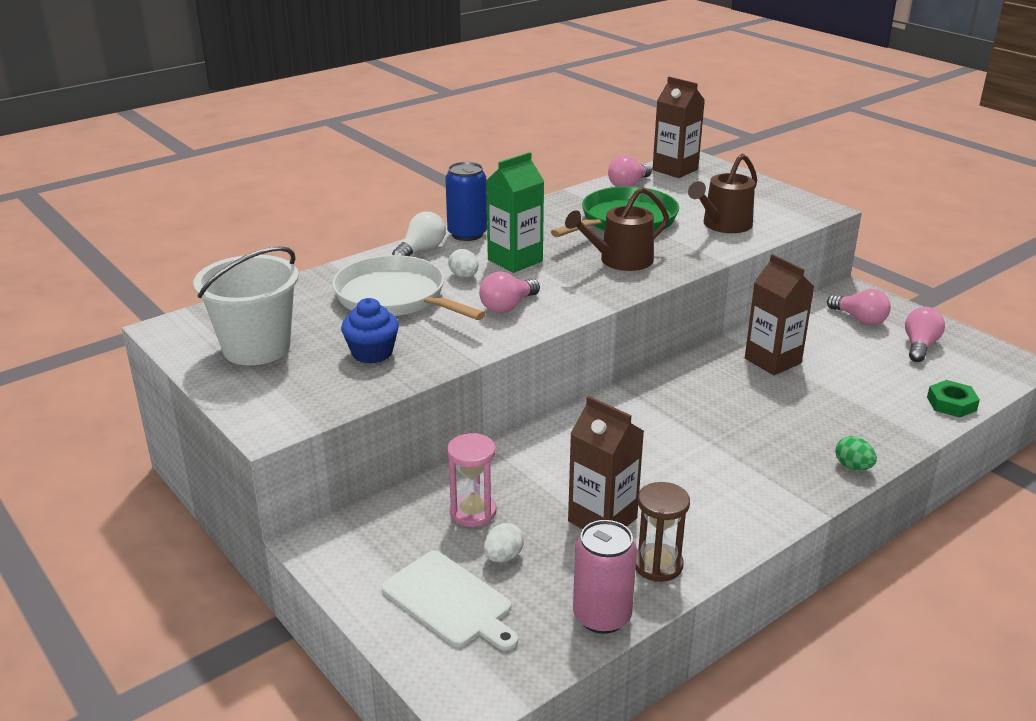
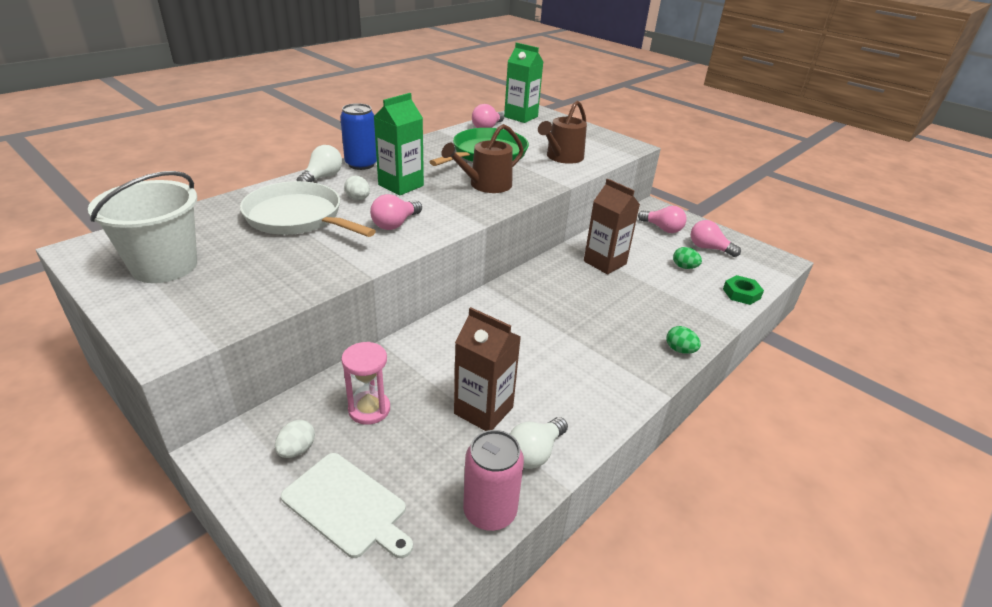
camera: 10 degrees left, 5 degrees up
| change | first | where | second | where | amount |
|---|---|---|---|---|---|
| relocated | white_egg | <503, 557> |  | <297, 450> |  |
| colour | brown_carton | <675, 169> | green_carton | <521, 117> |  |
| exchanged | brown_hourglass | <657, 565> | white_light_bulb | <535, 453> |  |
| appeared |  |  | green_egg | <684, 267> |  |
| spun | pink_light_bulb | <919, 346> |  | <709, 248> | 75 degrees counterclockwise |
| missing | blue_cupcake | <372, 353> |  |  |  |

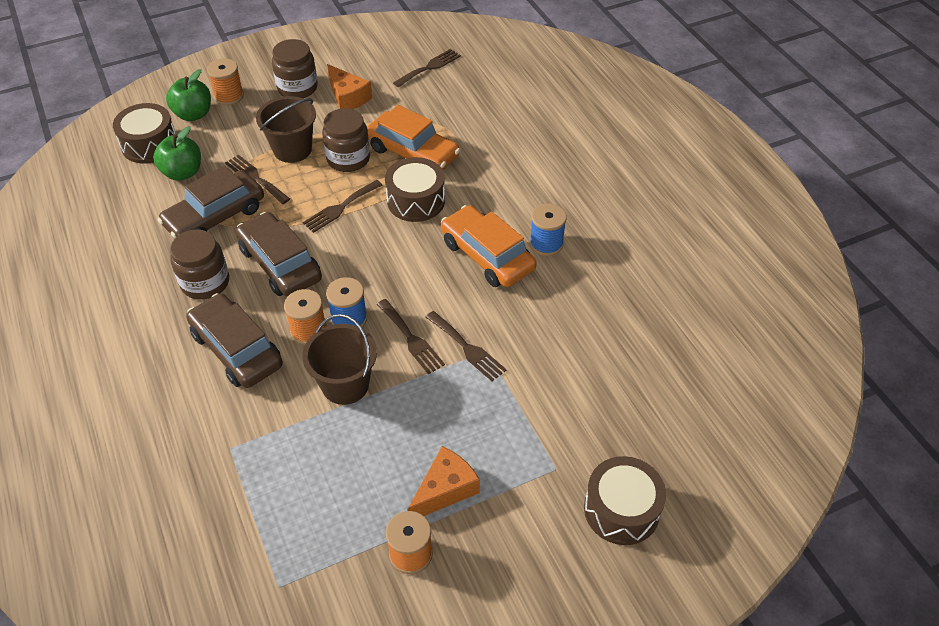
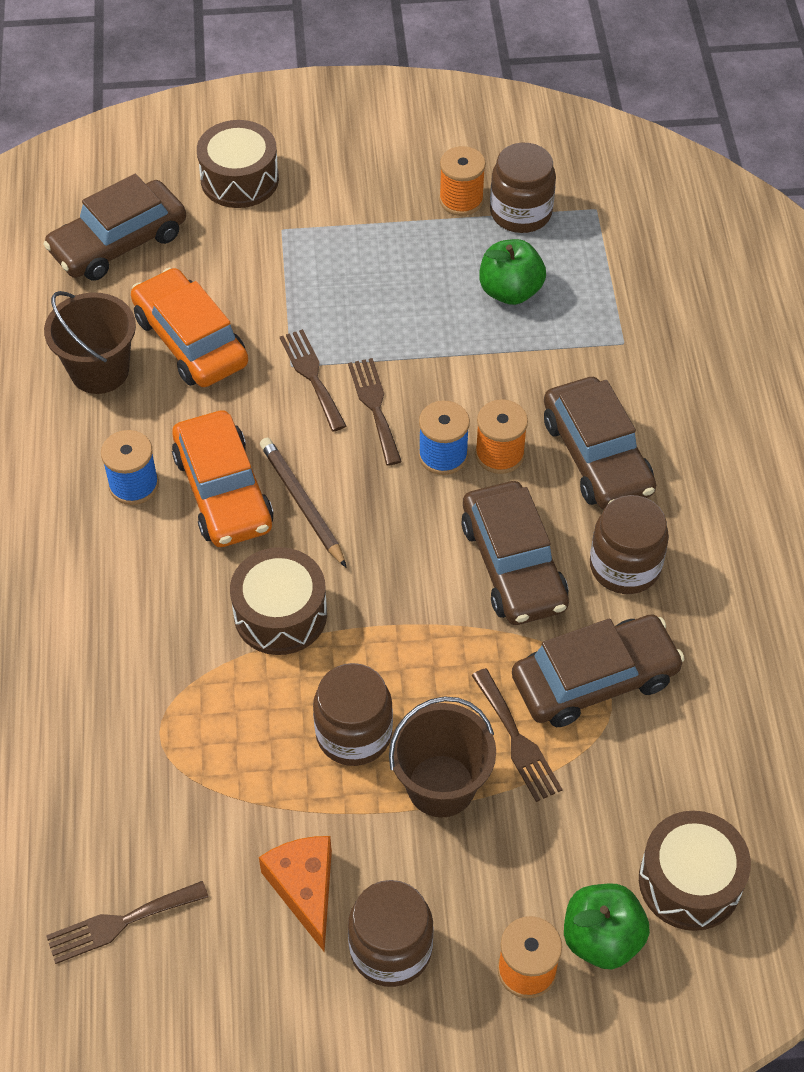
camera: 160 degrees left, 5 degrees up
| change | first | where | second | where | amount |
|---|---|---|---|---|---|
| appeared |  |  | brown_car | <118, 243> |  |
| relocated | brown_bucket | <345, 385> |  | <99, 371> |  |
| relocated | orange_car | <413, 152> |  | <191, 340> |  |
| appeared |  |  | brown_pencil | <302, 503> |  |
| relocated | green_apple | <182, 172> |  | <510, 291> |  |
| appeared |  |  | brown_jar | <520, 212> |  |
| missing | brown_fork | <340, 208> |  |  |  |
| missing | orange_cheese | <445, 490> |  |  |  |

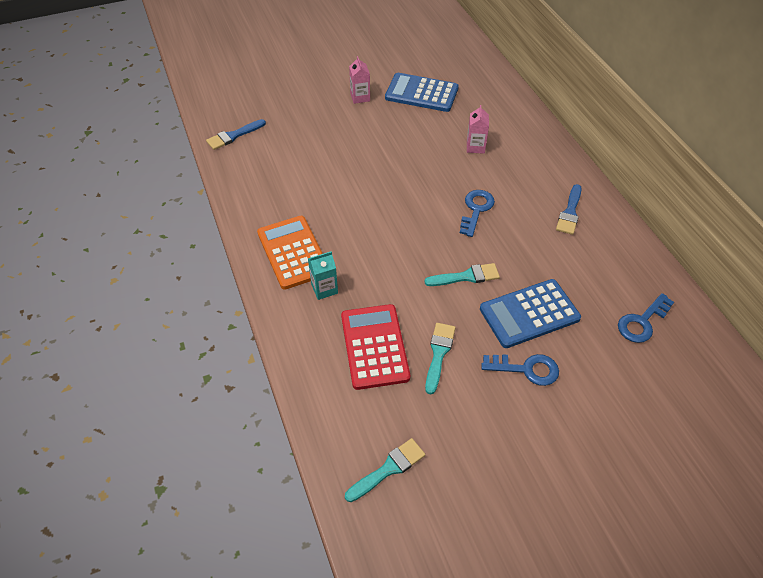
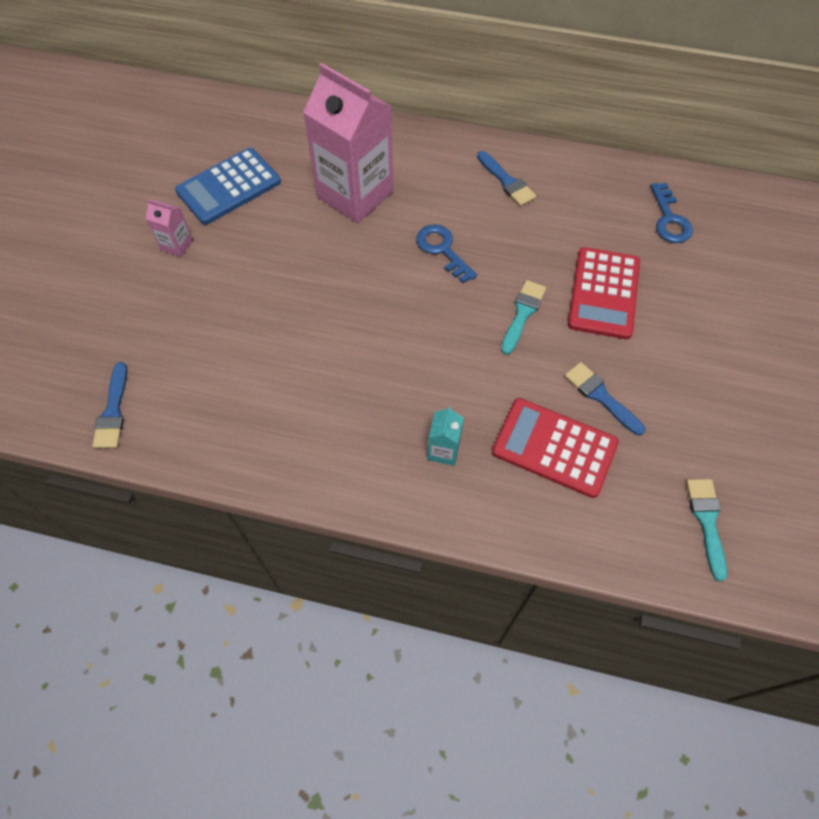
camera: 55 degrees left, 10 degrees up
| change | first | where | second | where | amount |
|---|---|---|---|---|---|
| size | pink_carton | <475, 147> |  | <355, 194> | x2.38 |
| colour | turquoise_brush | <439, 354> | blue_brush | <601, 396> |  |
| colour | blue_calculator | <529, 314> | red_calculator | <603, 293> |  |
| missing | orange_calculator | <293, 252> |  |  |  |
| missing | blue_key | <526, 369> |  |  |  |

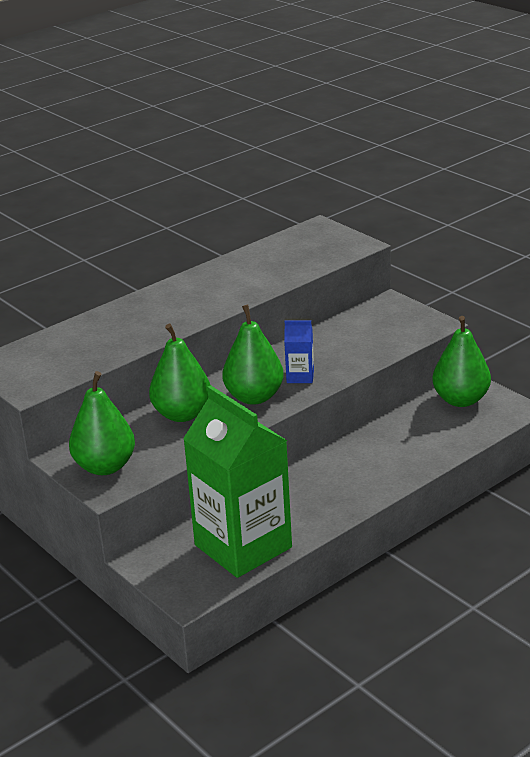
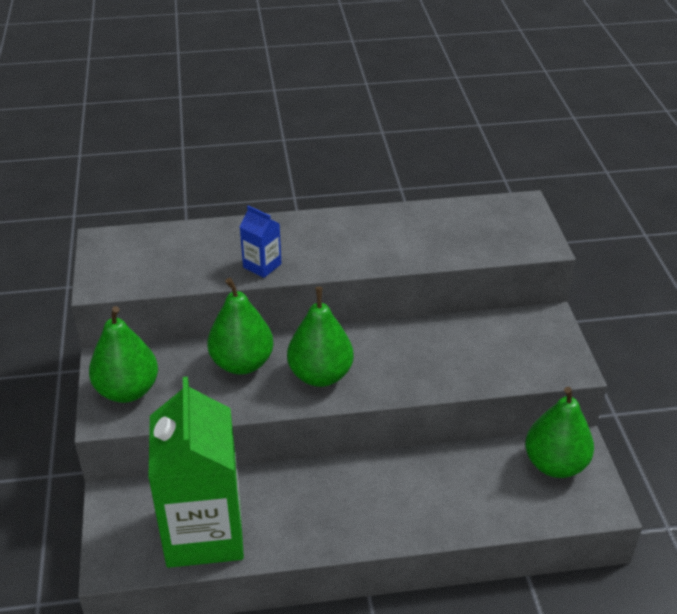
camera: 30 degrees right, 10 degrees up
| change | first | where | second | where | amount |
|---|---|---|---|---|---|
| relocated | blue_carton | <300, 376> |  | <262, 266> |  |

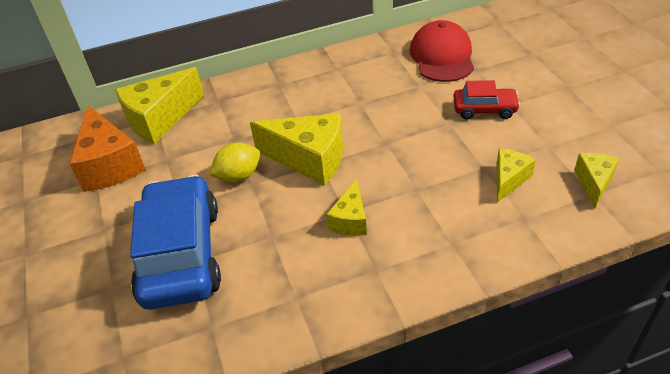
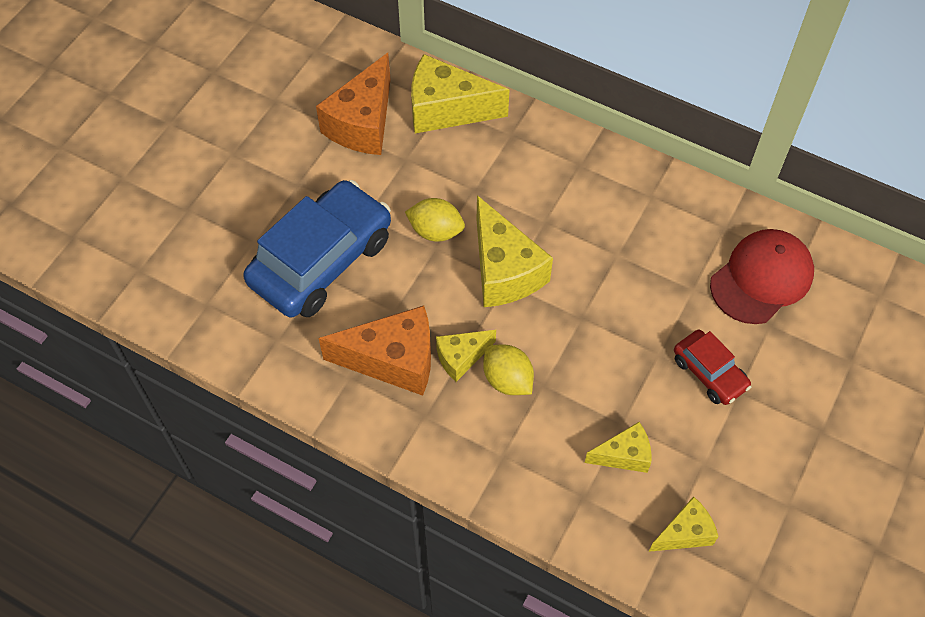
camera: 45 degrees right, 15 degrees up
| change | first | where | second | where | amount |
|---|---|---|---|---|---|
| appeared |  |  | orange_cheese | <393, 360> |  |
| appeared |  |  | yellow_lemon | <507, 380> |  |

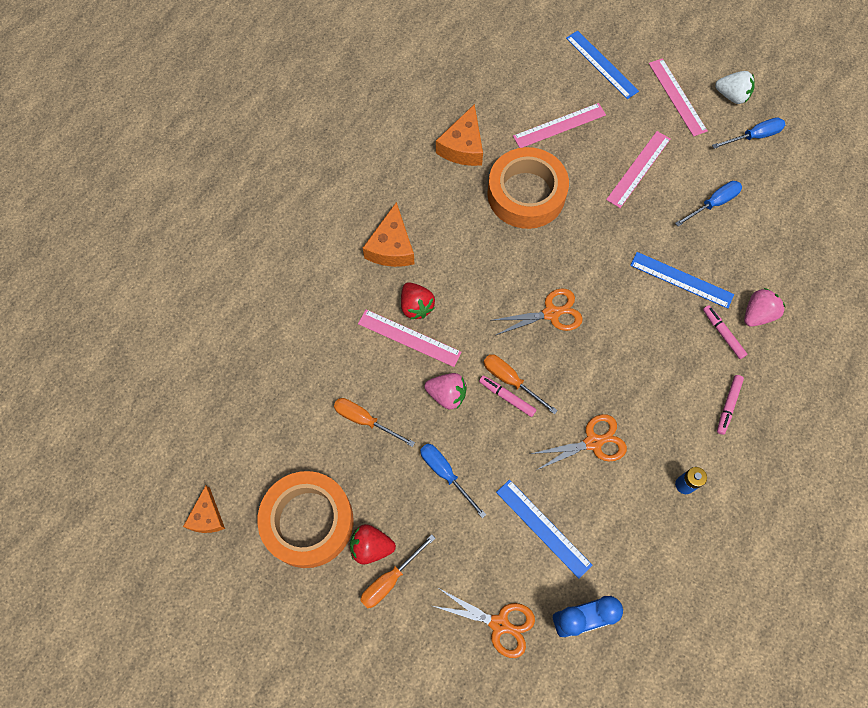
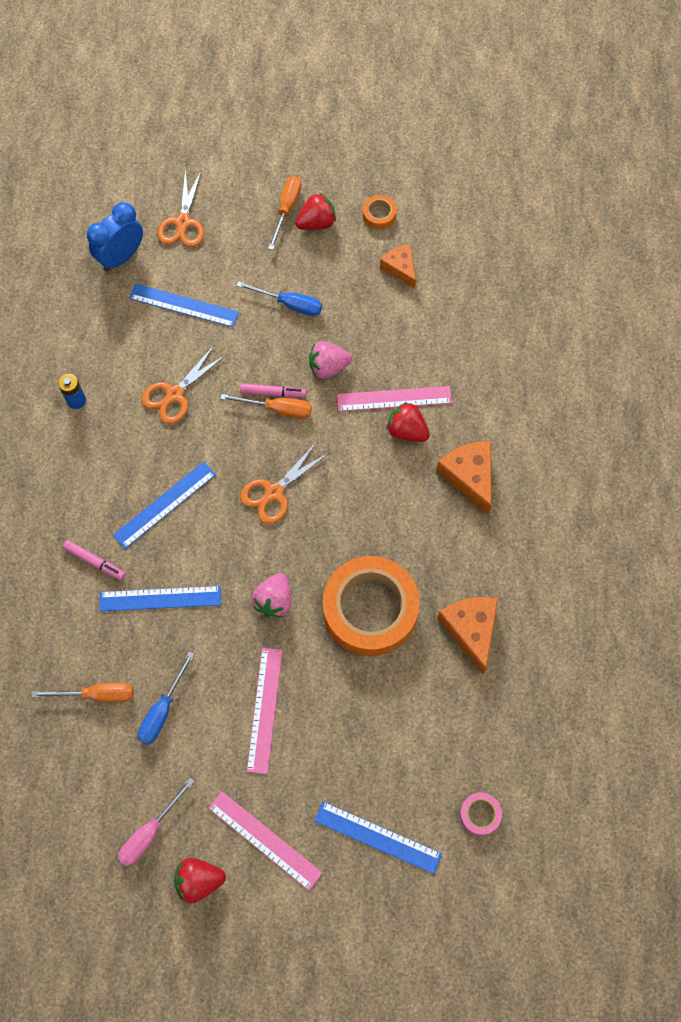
camera: 150 degrees right, 0 degrees up
| change | first | where | second | where | amount |
|---|---|---|---|---|---|
| relocated | orange_screwdriver | <365, 420> |  | <97, 694> |  |
| appeared |  |  | blue_ruler | <165, 505> |  |
| colour | blue_screwdriver | <754, 136> | pink_screwdriver | <149, 832> |  |
| spun | orange_scissors | <499, 624> |  | <183, 222> | 75 degrees counterclockwise |
| colour | white_strawberry | <731, 96> | red_strawberry | <199, 880> |  |
| relocated | pink_strawberry | <757, 314> |  | <274, 600> |  |
| size | orange_tape | <308, 521> |  | <379, 215> | x0.40 |
| relocated | orange_cheese | <207, 516> |  | <400, 268> |  |
| appeared |  |  | pink_tape | <480, 814> |  |
| missing | pink_ruler | <559, 125> |  |  |  |
| missing | pink_marker | <728, 405> |  |  |  |

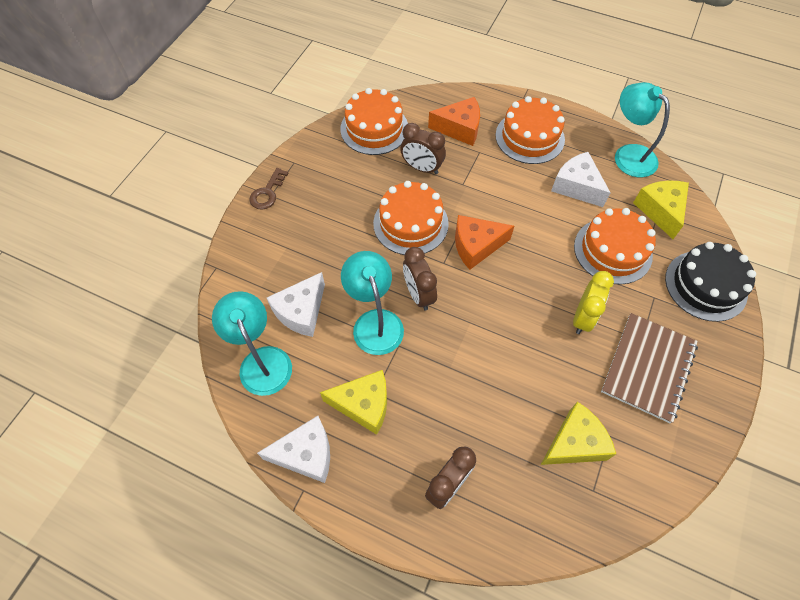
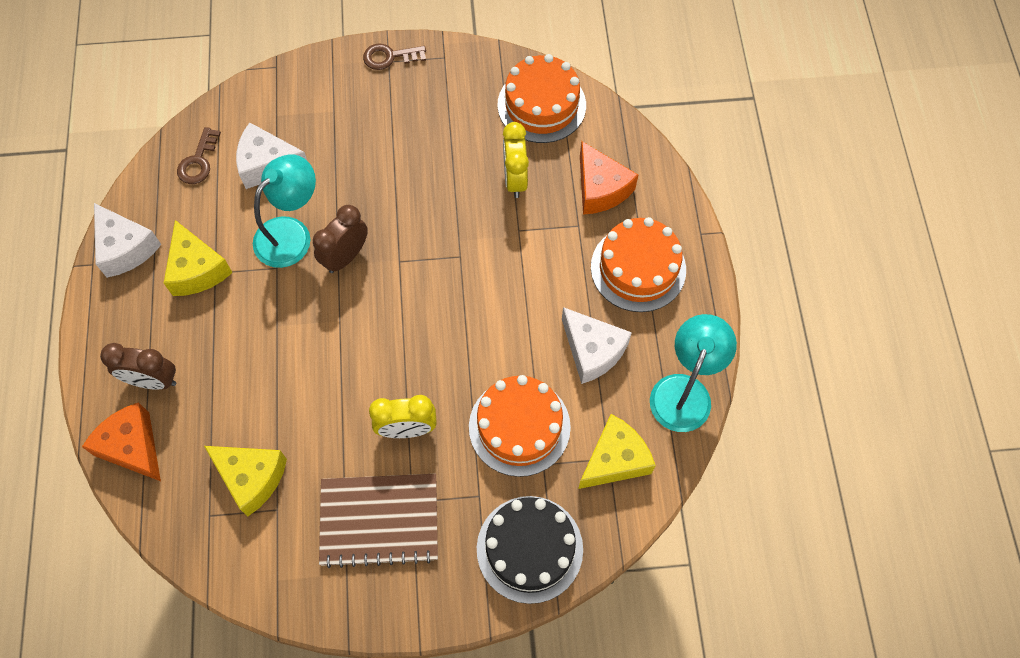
camera: 60 degrees right, 5 degrees up
| change | first | where | second | where | amount |
|---|---|---|---|---|---|
| relocated | orange_cheese | <476, 246> |  | <132, 447> |  |
| exchanged | turquoise_lamp | <262, 360> | brown_key | <198, 161> |  |
| colour | brown_clock | <422, 168> | yellow_clock | <515, 179> |  |
| spun | white_cheese | <576, 186> |  | <592, 351> | 120 degrees clockwise |
| missing | orange_cake | <410, 223> |  |  |  |

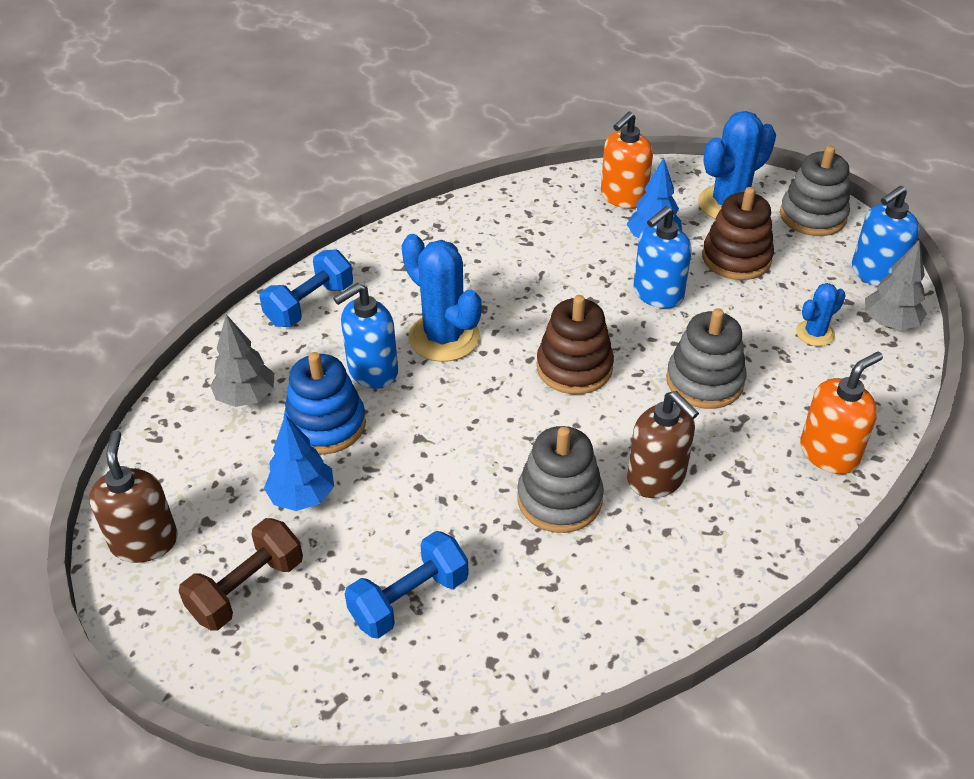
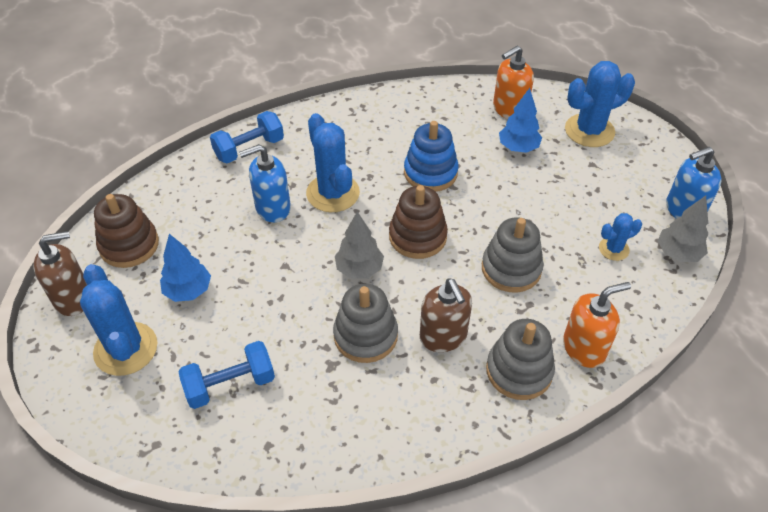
camera: 15 degrees right, 5 degrees up
| change | first | where | second | where | amount |
|---|---|---|---|---|---|
| spun | brown_soap_dispenser | <144, 541> |  | <73, 298> | 60 degrees clockwise |
| exchanged | brown_dumbbell | <247, 589> | blue_cactus | <126, 349> |  |
| relocated | brown_stacking_toy | <736, 258> |  | <129, 245> |  |
| relocated | grey_tree | <246, 397> |  | <359, 269> |  |
| relocated | blue_stacking_toy | <326, 425> |  | <430, 173> |  |
| relocated | grey_stacking_toy | <812, 216> |  | <519, 371> |  |
| missing | blue_soap_dispenser | <657, 294> |  |  |  |

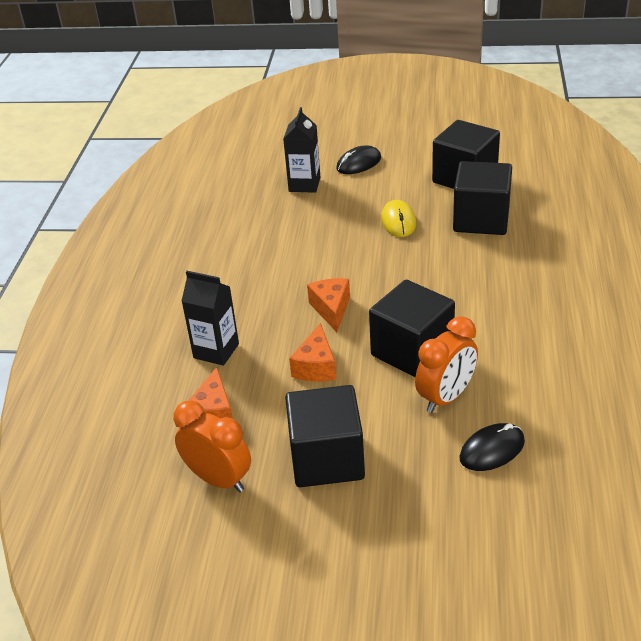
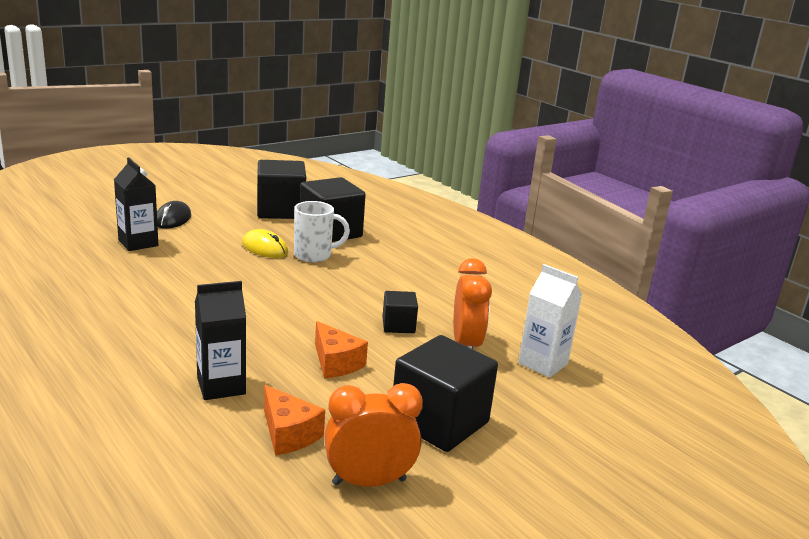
camera: 50 degrees left, 15 degrees down
| change | first | where | second | where | amount |
|---|---|---|---|---|---|
| appeared |  |  | white_mug | <314, 255> |  |
| size | black_cube | <412, 351> |  | <398, 325> | x0.52 |
| exchanged | black_mouse | <492, 450> | white_carton | <543, 363> |  |
| missing | orange_cheese | <331, 309> |  |  |  |

